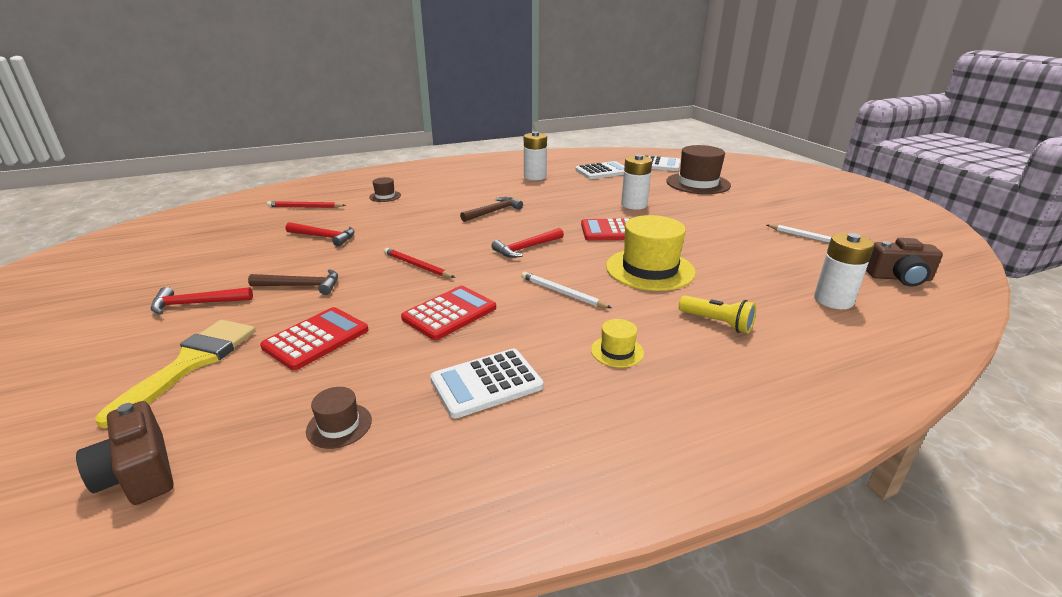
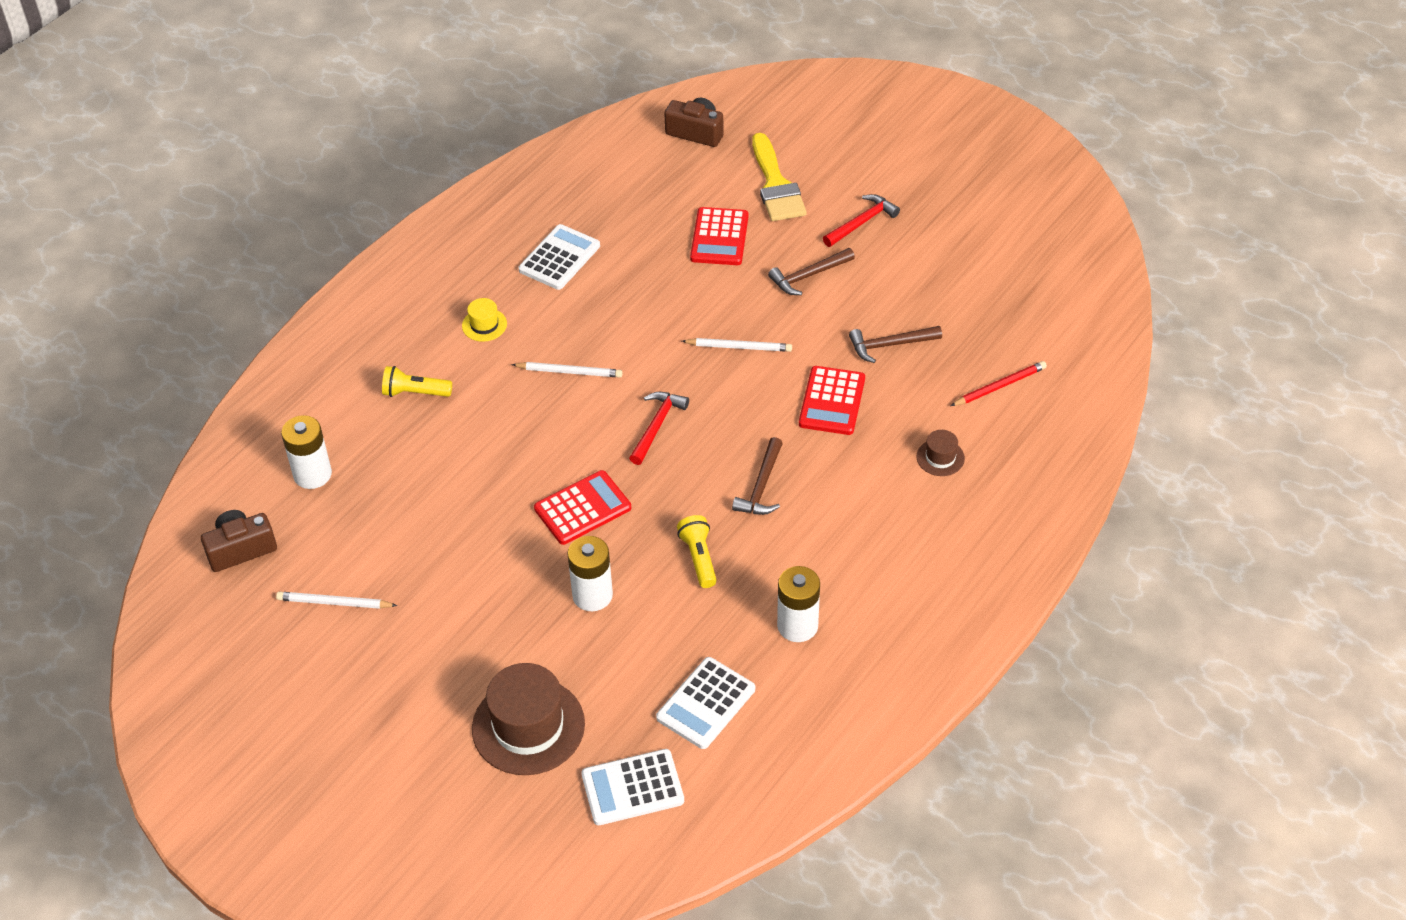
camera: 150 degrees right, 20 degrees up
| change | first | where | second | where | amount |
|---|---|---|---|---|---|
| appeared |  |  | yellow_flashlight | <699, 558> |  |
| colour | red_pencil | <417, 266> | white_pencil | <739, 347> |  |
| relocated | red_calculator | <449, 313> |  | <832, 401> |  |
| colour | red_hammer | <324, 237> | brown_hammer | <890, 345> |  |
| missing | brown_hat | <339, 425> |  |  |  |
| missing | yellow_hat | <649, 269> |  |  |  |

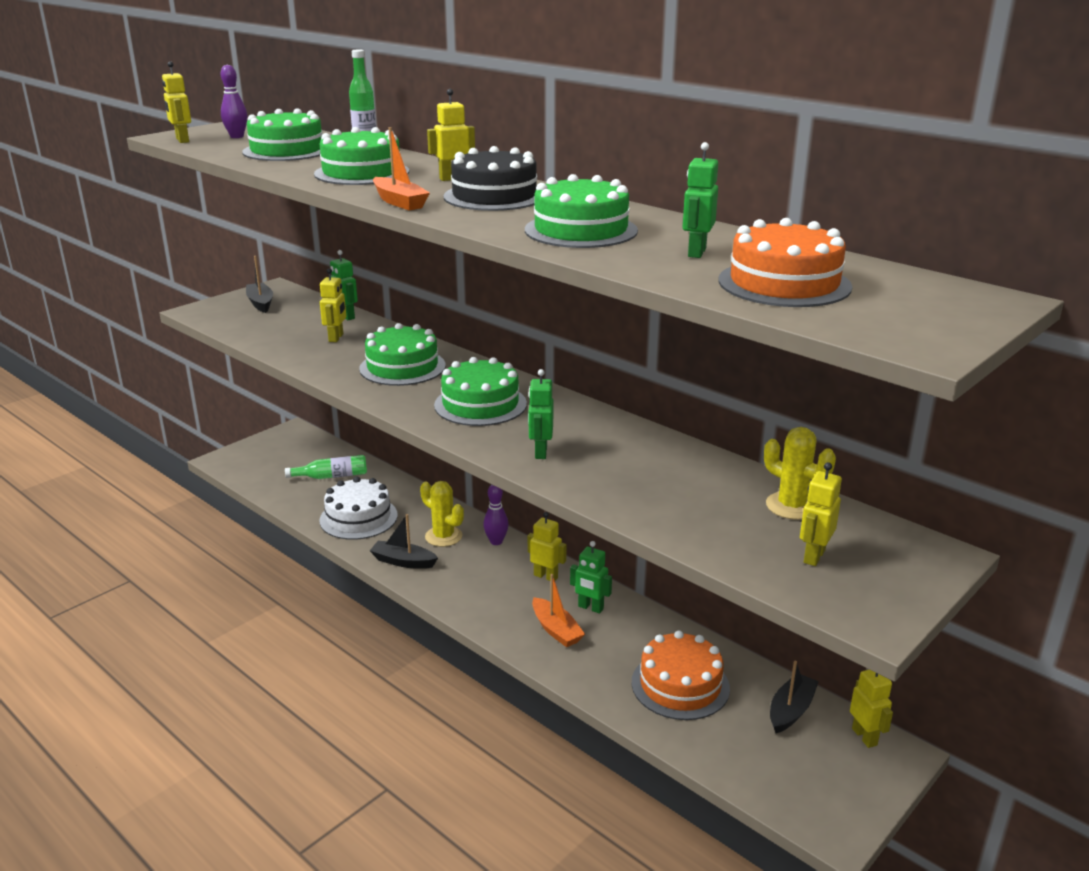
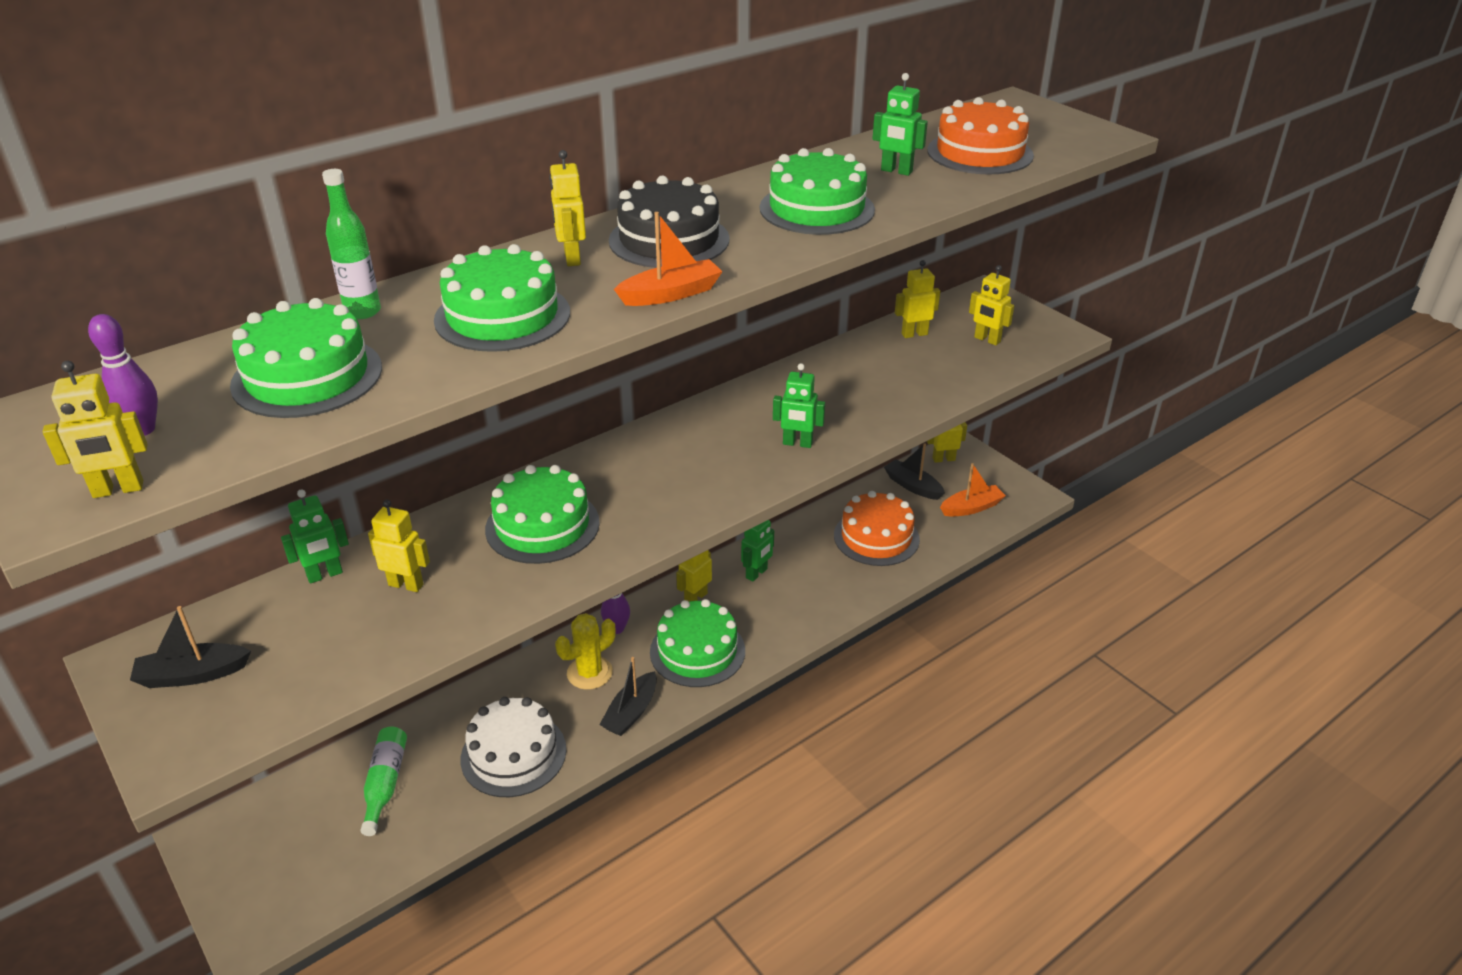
camera: 80 degrees left, 10 degrees up
| change | first | where | second | where | amount |
|---|---|---|---|---|---|
| relocated | green_cake | <480, 404> |  | <697, 651> |  |
| exchanged | yellow_cactus | <792, 506> | yellow_robot | <914, 334> |  |
| relocated | orange_boat | <556, 630> |  | <971, 508> |  |

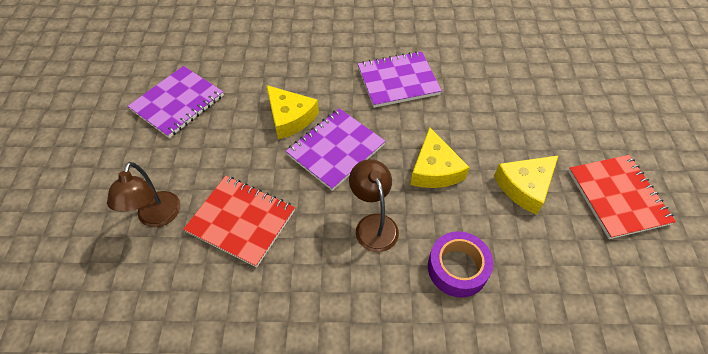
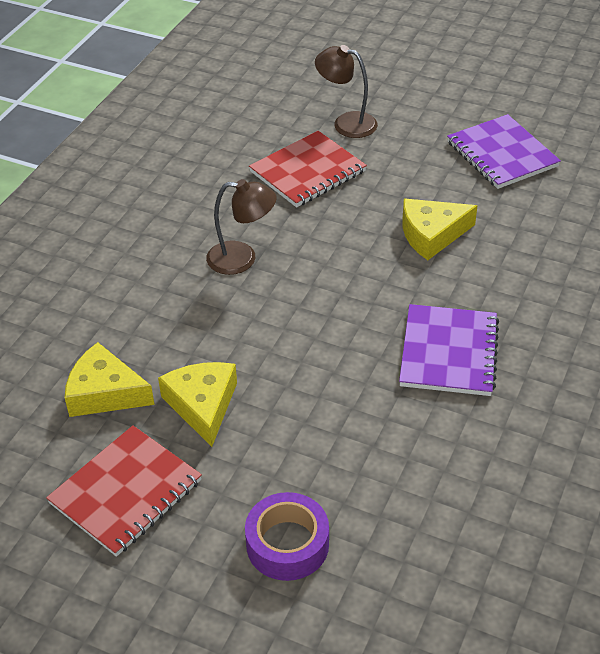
camera: 115 degrees right, 10 degrees down
| change | first | where | second | where | amount |
|---|---|---|---|---|---|
| spun | red_notebook | <618, 197> |  | <126, 492> | 60 degrees counterclockwise |
| relocated | yellow_cheese | <434, 169> |  | <104, 393> |  |
| relocated | purple_tape | <457, 268> |  | <287, 544> |  |
| missing | purple_notebook | <335, 149> |  |  |  |

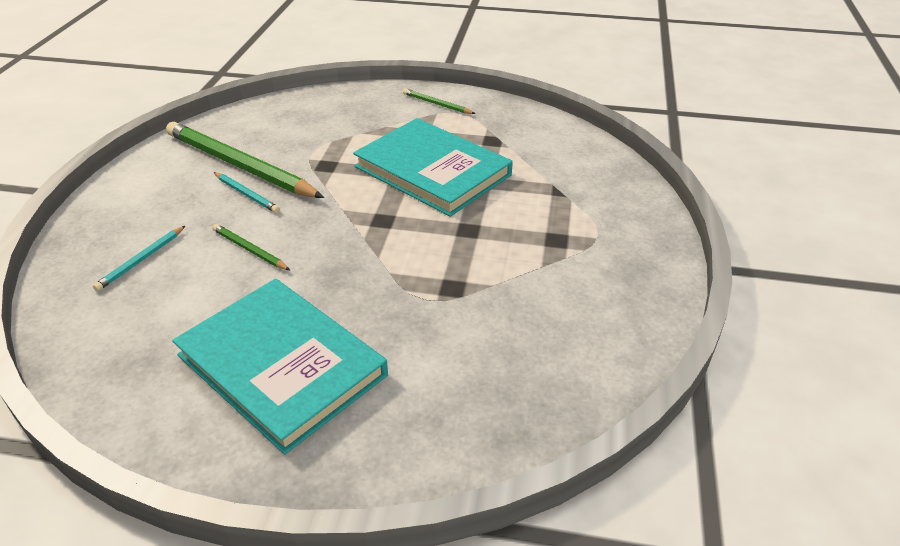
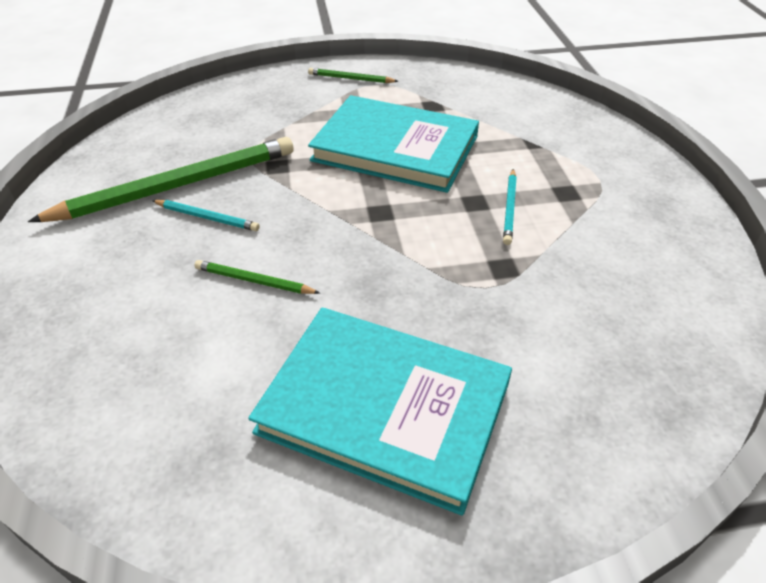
camera: 20 degrees left, 5 degrees up
| change | first | where | second | where | amount |
|---|---|---|---|---|---|
| spun | green_pencil | <240, 165> |  | <177, 186> | 135 degrees clockwise |
| relocated | turquoise_pencil | <141, 260> |  | <509, 208> |  |

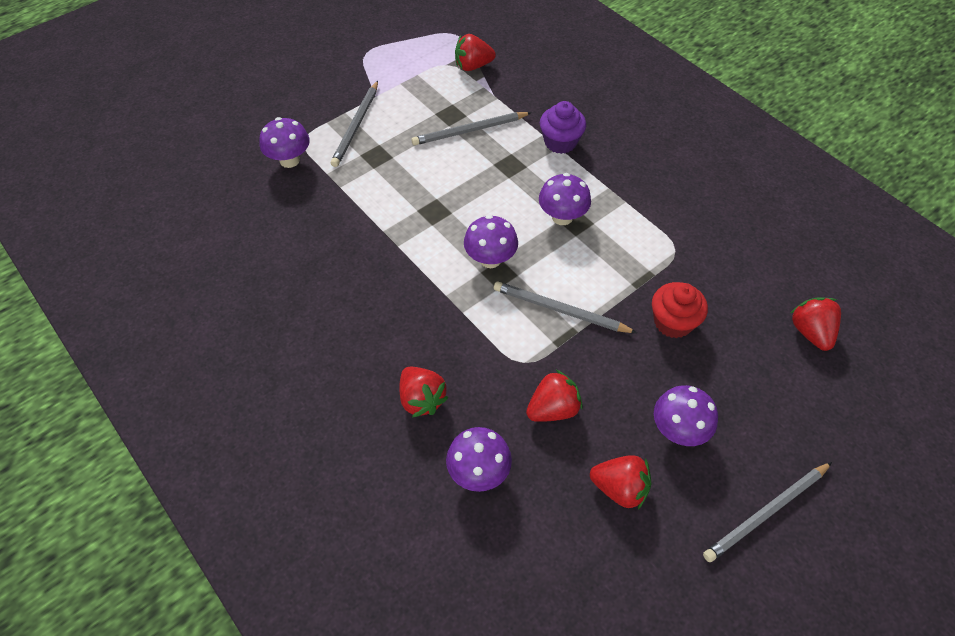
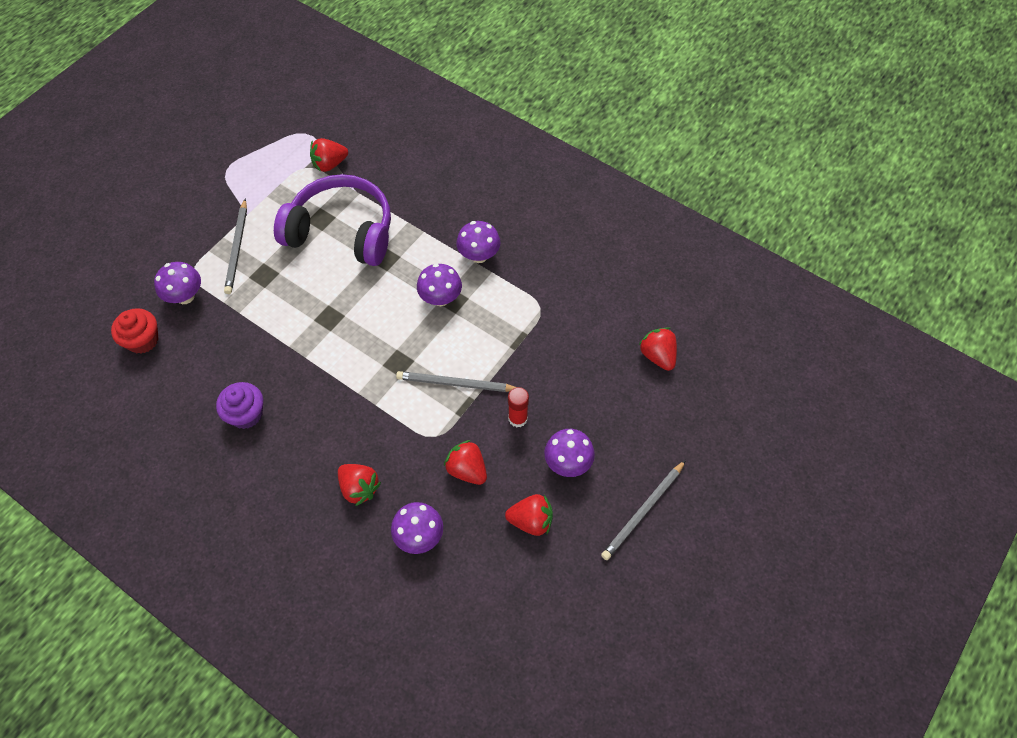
camera: 15 degrees left, 5 degrees up
| change | first | where | second | where | amount |
|---|---|---|---|---|---|
| relocated | red_cupcake | <673, 322> |  | <143, 340> |  |
| relocated | purple_cupcake | <560, 142> |  | <246, 414> |  |
| exchanged | grey_pencil | <469, 131> | purple_headphones | <342, 232> |  |
| spun | red_strawberry | <553, 409> |  | <467, 470> | 90 degrees counterclockwise |
| relocated | purple_mushroom | <490, 259> |  | <479, 255> |  |
| appeared |  |  | red_glue_stick | <517, 418> |  |

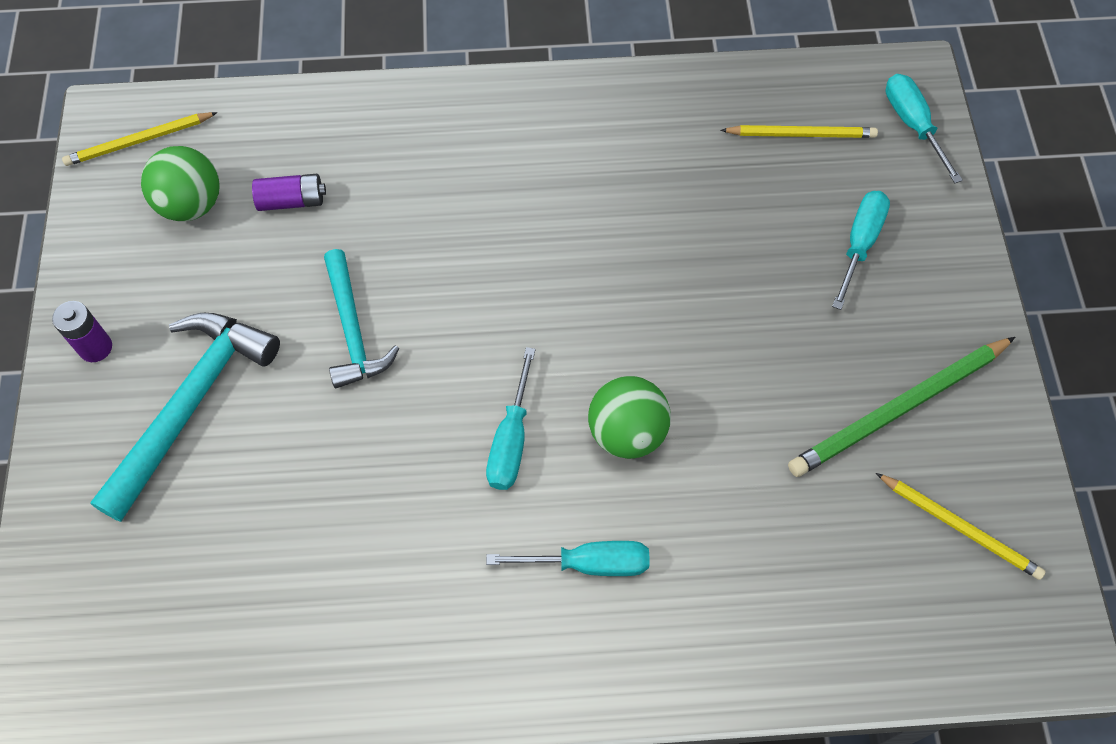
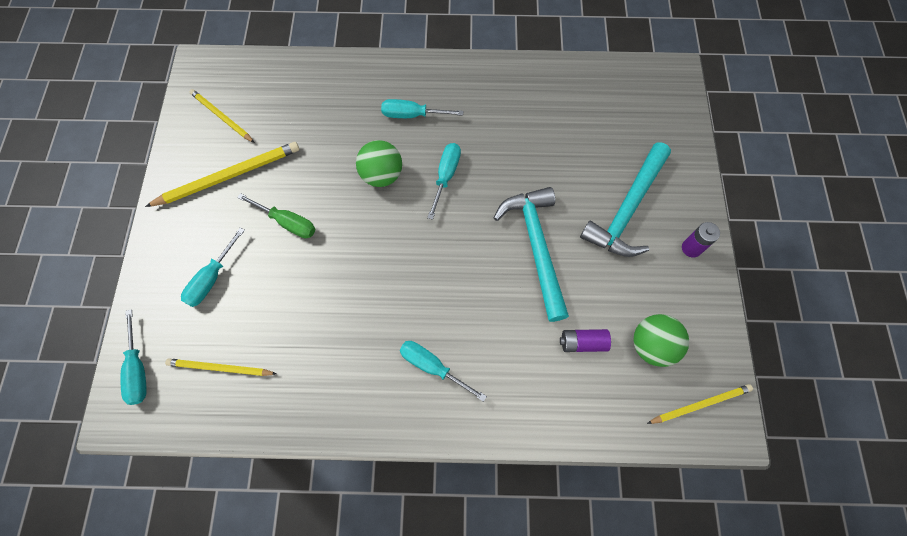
camera: 175 degrees left, 5 degrees up
| change | first | where | second | where | amount |
|---|---|---|---|---|---|
| colour | green_pencil | <898, 409> | yellow_pencil | <229, 176> |  |
| appeared |  |  | green_screwdriver | <287, 222> |  |
| appeared |  |  | turquoise_screwdriver | <433, 367> |  |
| size | turquoise_hammer | <352, 330> |  | <536, 247> | x1.51 |

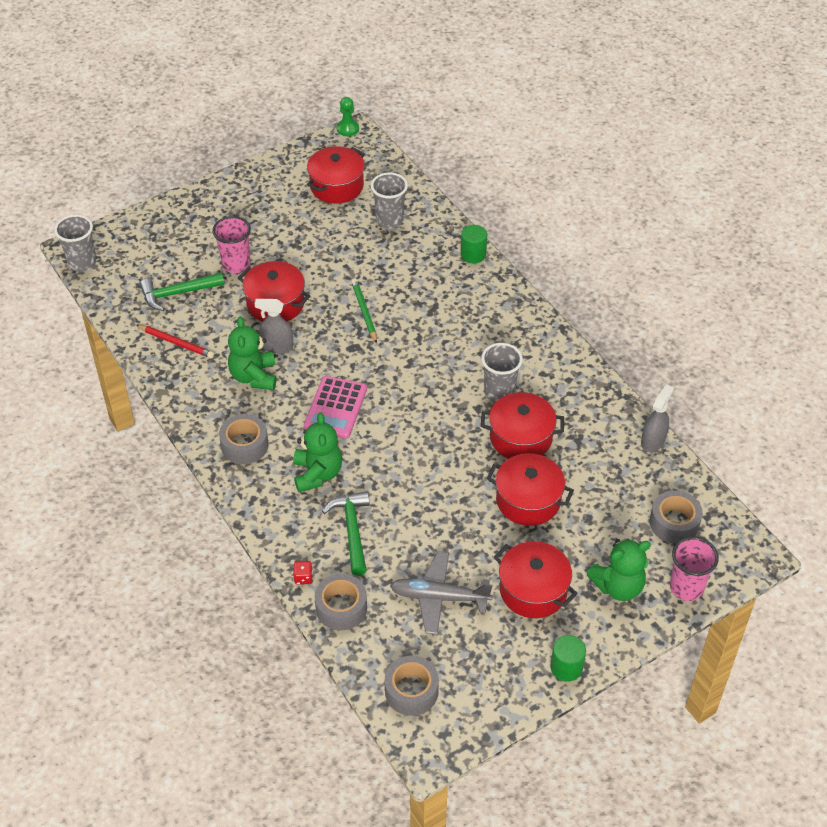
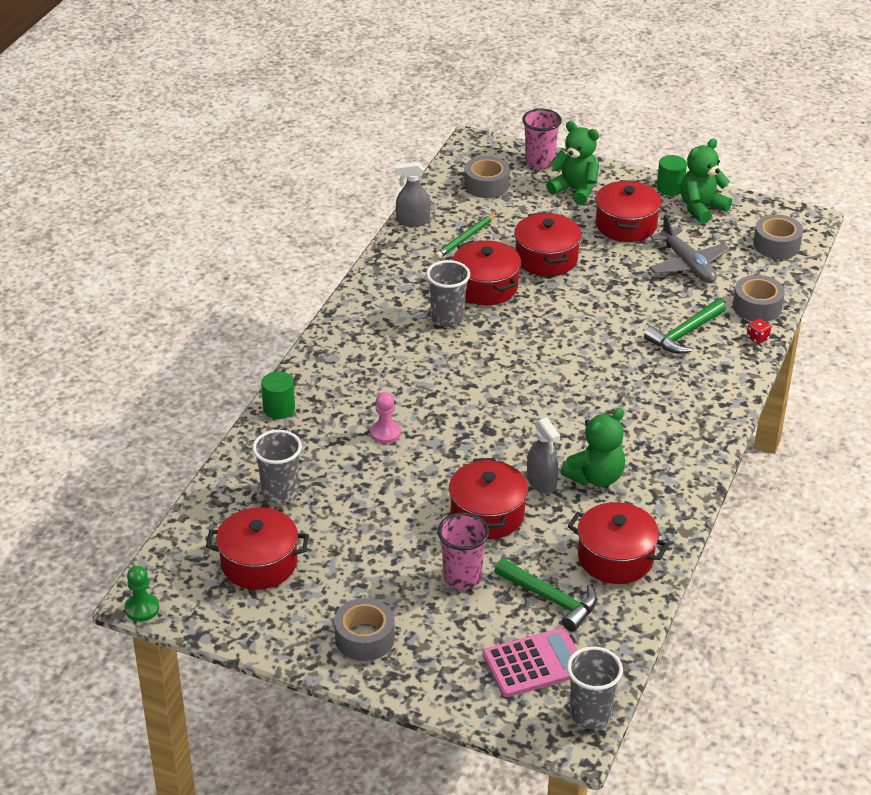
camera: 125 degrees left, 10 degrees down
| change | first | where | second | where | amount |
|---|---|---|---|---|---|
| relocated | grey_tape | <244, 445> |  | <364, 638> |  |
| appeared |  |  | pink_pawn | <385, 433> |  |
| relocated | green_pencil | <364, 311> |  | <465, 238> |  |
| relocated | pink_calculator | <335, 408> |  | <534, 663> |  |
| exchanged | red_pencil | <176, 343> | red_pot | <615, 558> |  |
| relocated | green_teddy_bear | <317, 474> |  | <701, 208> |  |

